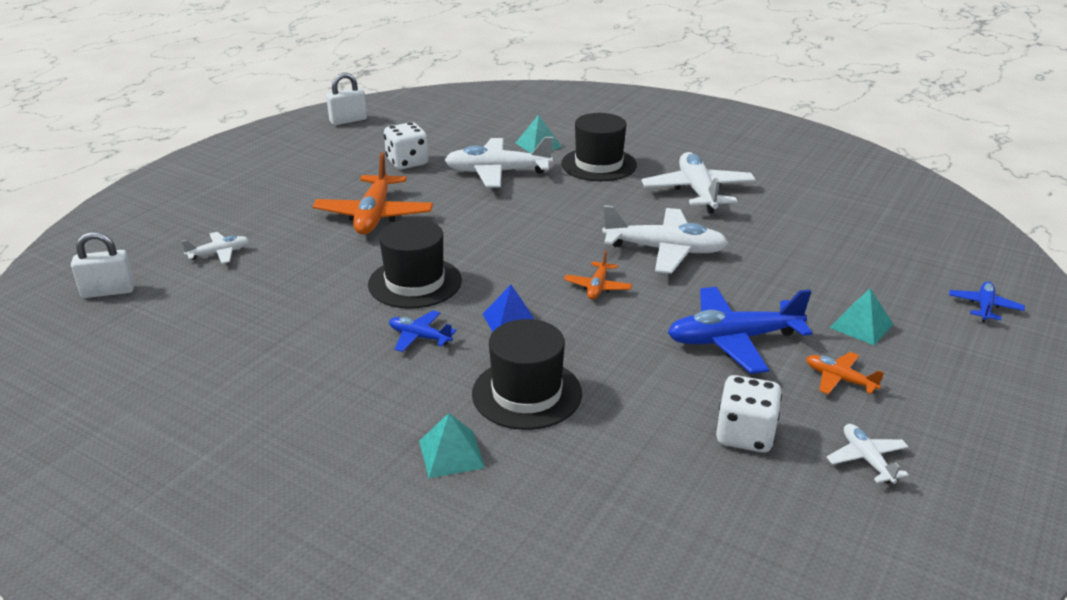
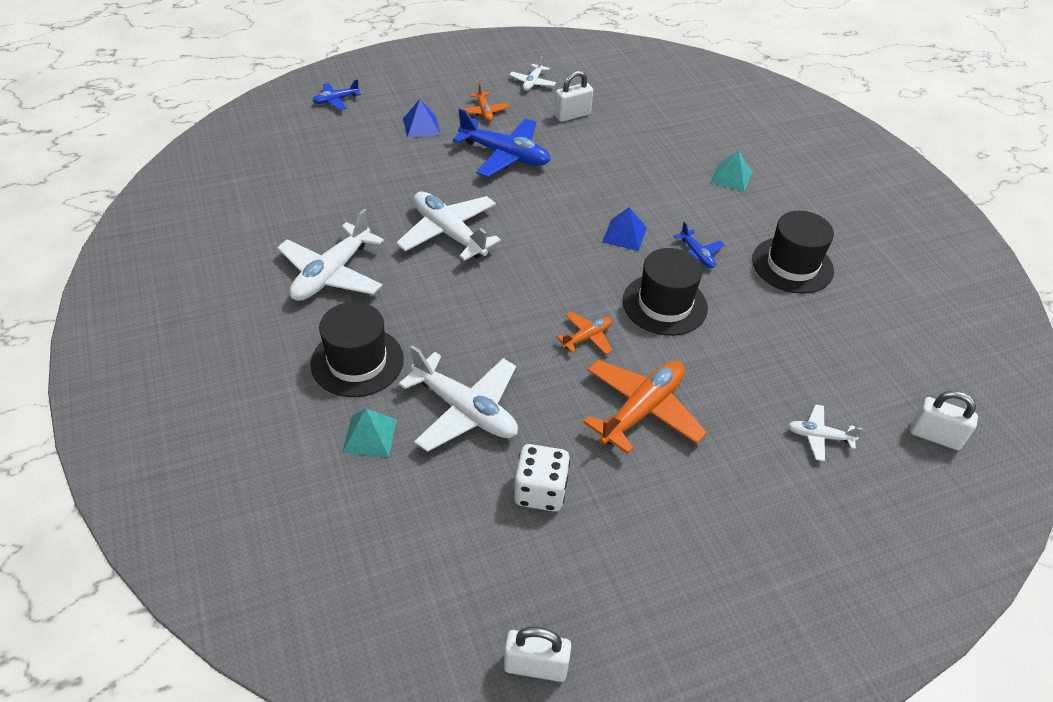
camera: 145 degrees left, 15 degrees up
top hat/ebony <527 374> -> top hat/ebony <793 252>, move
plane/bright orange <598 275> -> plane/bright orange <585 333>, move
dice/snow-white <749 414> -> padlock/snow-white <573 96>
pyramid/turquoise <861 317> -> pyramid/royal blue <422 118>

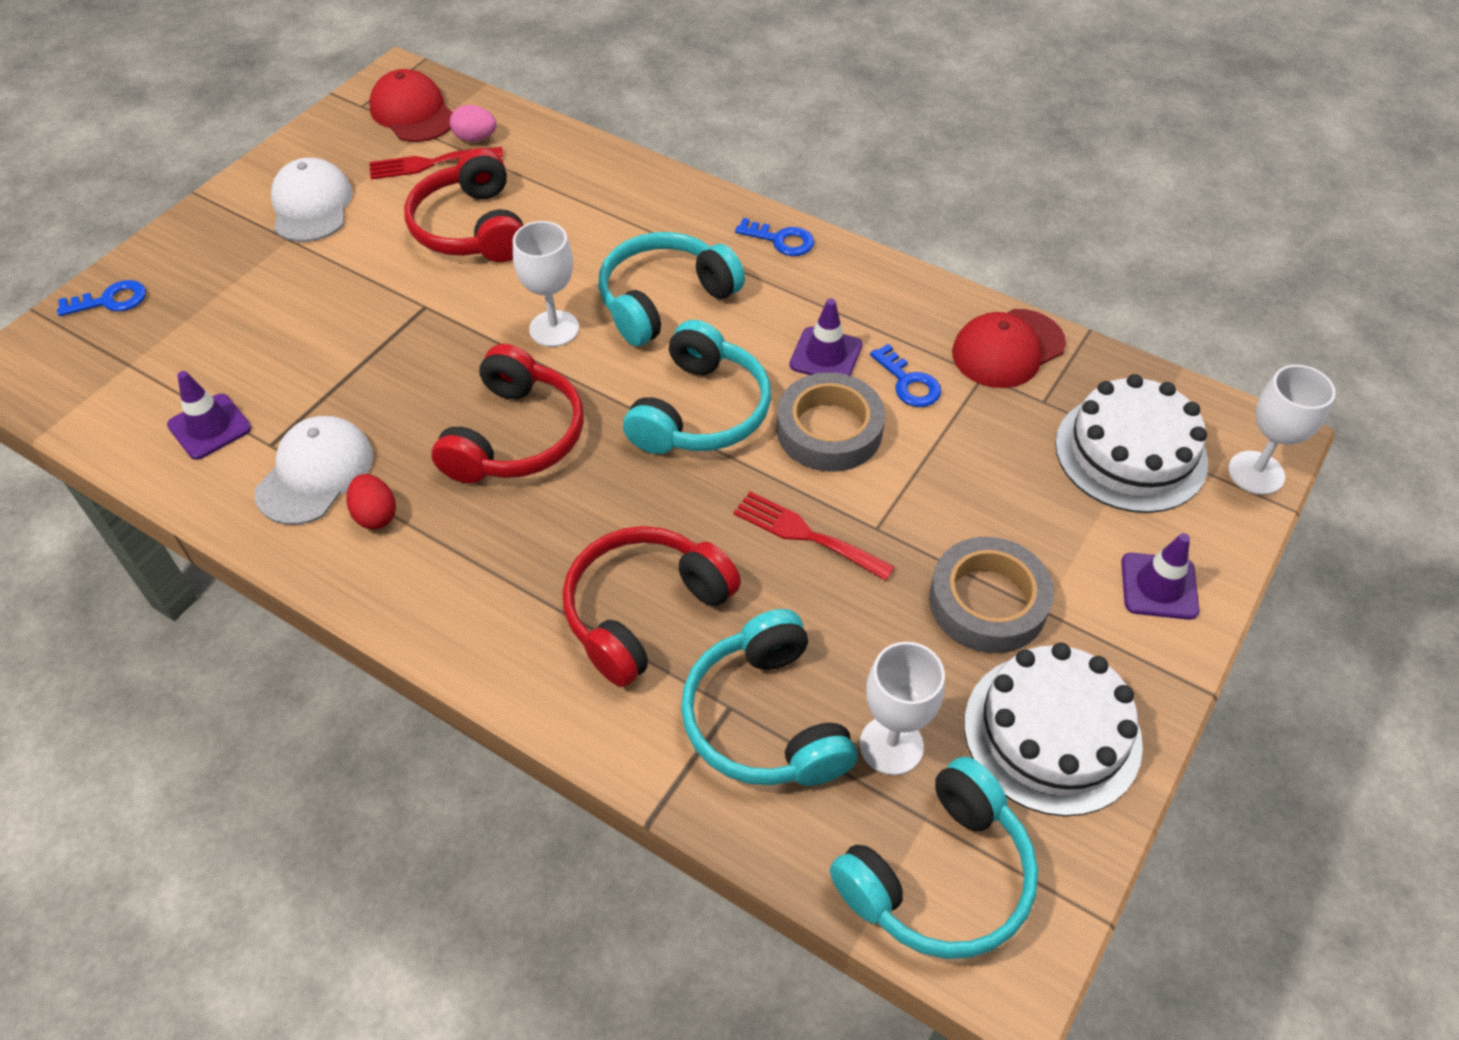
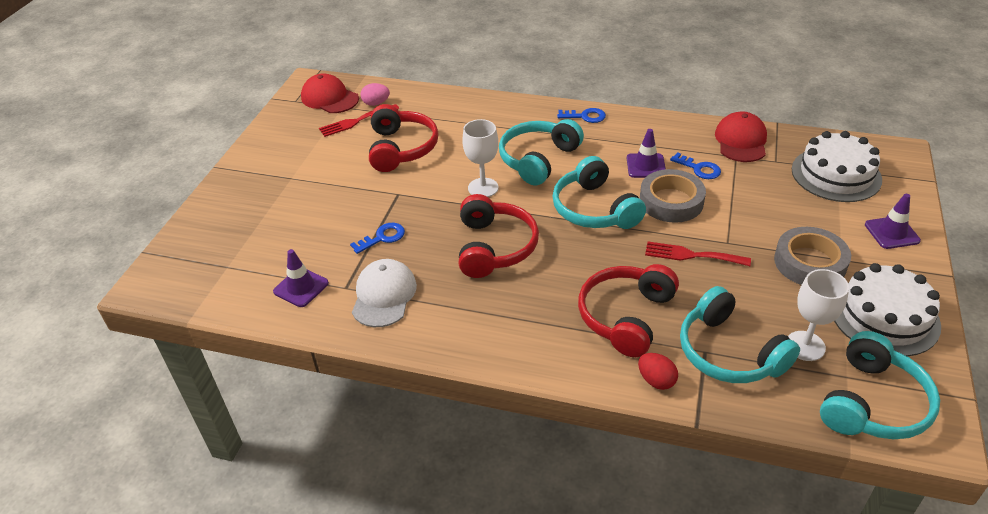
camera: 15 degrees left, 10 degrees down
latchkey/royal blue <101 298> -> latchkey/royal blue <377 238>, move
baseball cap/snow-white <312 200> -> none
egg shape/scarlet <371 502> -> egg shape/scarlet <658 371>, move
over-ear headphones/scarlet <464 205> -> over-ear headphones/scarlet <404 138>, 150 degrees counterclockwise
over-ear headphones/turquoise <697 387> -> over-ear headphones/turquoise <599 192>, 150 degrees clockwise
baseball cap/scarlet <1009 348> -> baseball cap/scarlet <741 136>, 150 degrees clockwise
wine glass/snow-white <1282 430> -> none

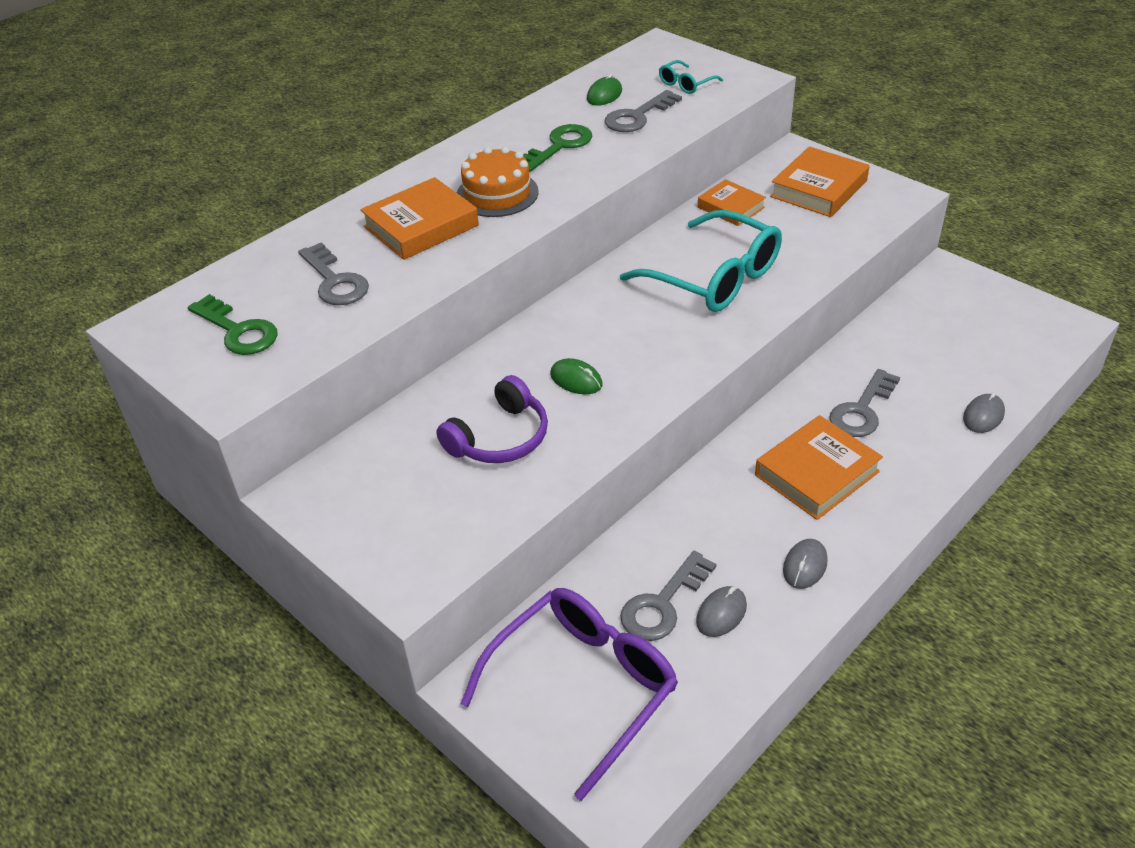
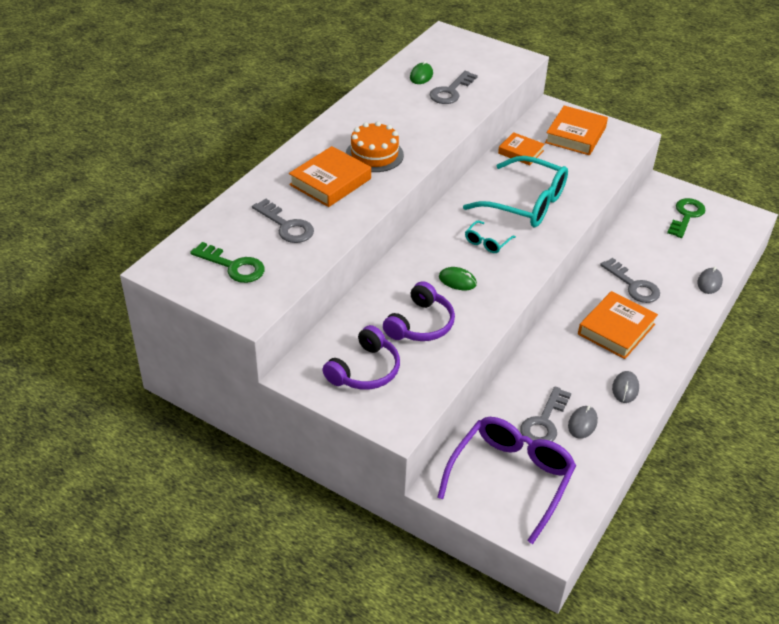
camera: 15 degrees left, 0 degrees up
latchkey/emerald <557 148> -> latchkey/emerald <686 218>, move
spectacles/turquoise <691 77> -> spectacles/turquoise <490 237>, move
latchkey/ash-grey <865 403> -> latchkey/ash-grey <630 280>, 60 degrees counterclockwise
none -> over-ear headphones/royal purple <361 357>

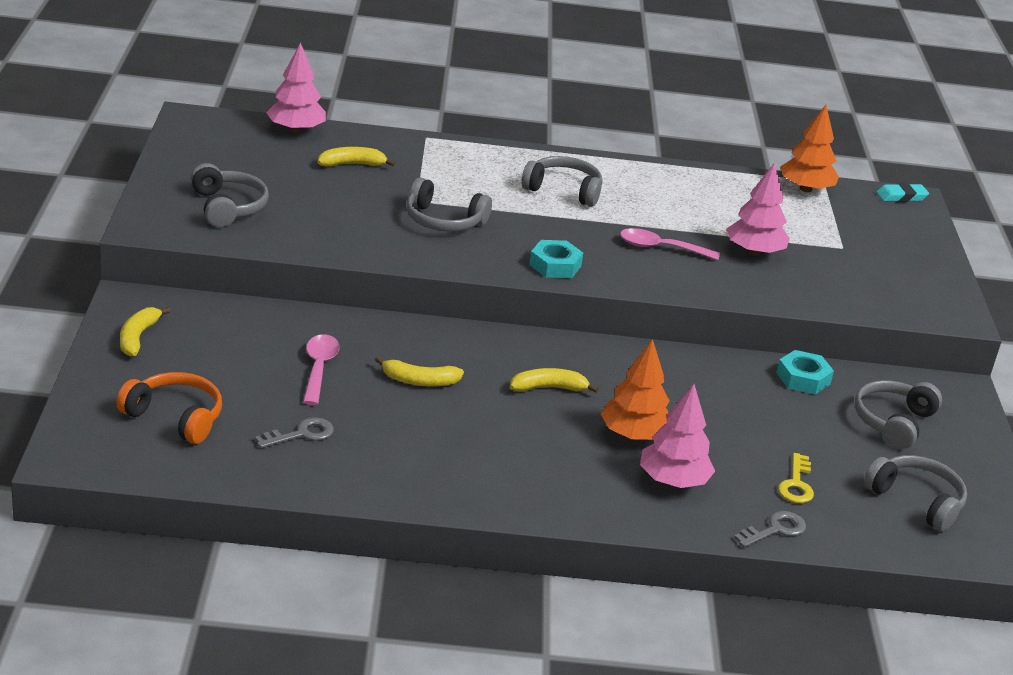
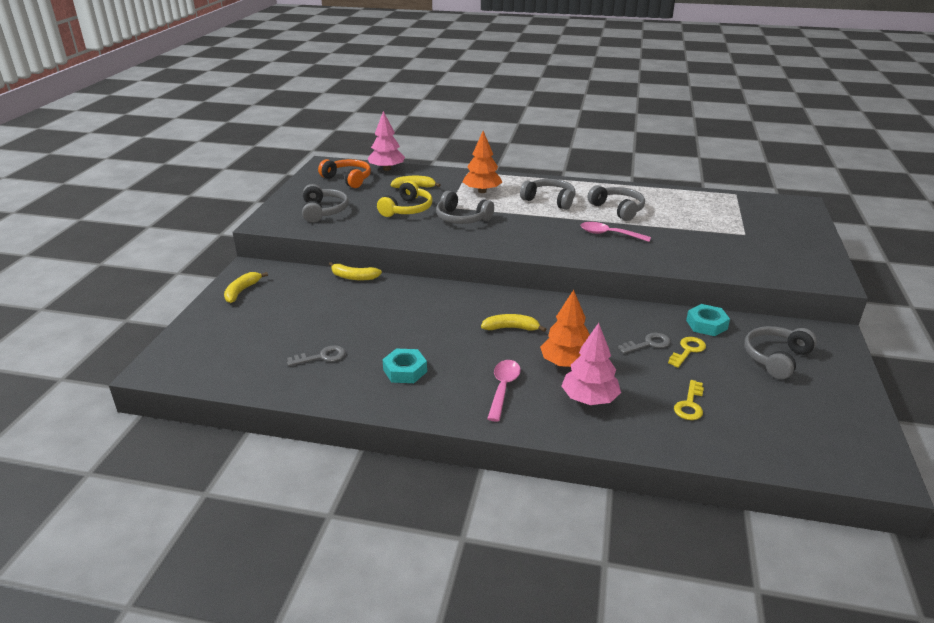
camera: 15 degrees right, 0 degrees up
over-ear headphones/bright orange <169 408> -> over-ear headphones/bright orange <344 173>, move
spoon/rose-pink <321 369> -> spoon/rose-pink <504 391>, move
banana/golden <419 371> -> banana/golden <355 271>, move
hexagon nut/turquoise <556 259> -> hexagon nut/turquoise <404 366>, move
tree/rose-pink <758 209> -> none
latchkey/ash-grey <770 529> -> latchkey/ash-grey <644 343>, move
tree/bright orange <809 148> -> tree/bright orange <482 162>, move
over-ear headphones/ash-grey <915 493> -> over-ear headphones/ash-grey <616 203>, move
eraser/turquoise <902 192> -> none
none -> over-ear headphones/golden <405 199>
none -> latchkey/golden <687 352>

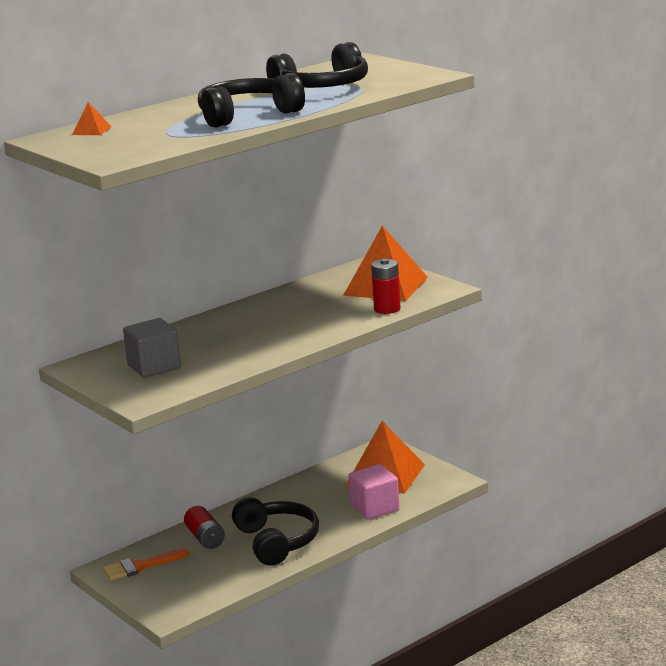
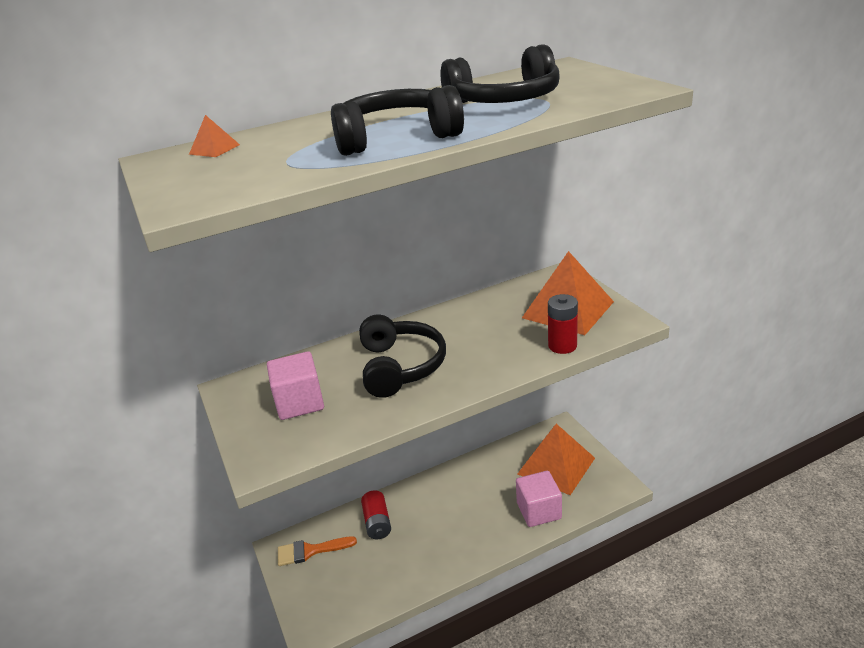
camera: 15 degrees right, 10 degrees up
block/ash-grey <152 347> -> block/rose-pink <295 385>
over-ear headphones/ebony <275 531> -> over-ear headphones/ebony <402 356>, move

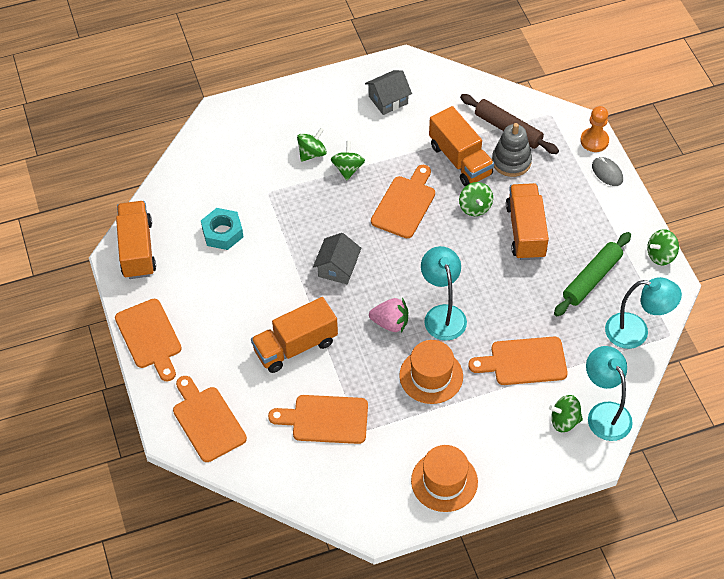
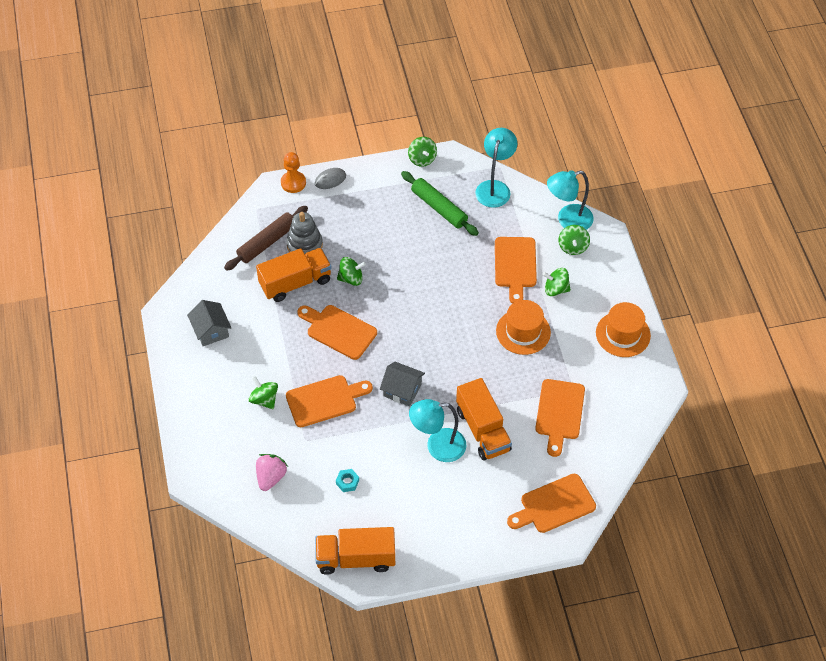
camera: 85 degrees left, 0 degrees up
cutting board/bright orange <148 340> -> cutting board/bright orange <329 401>, move
hexagon nut/turquoise <222 229> -> hexagon nut/turquoise <347 480>, x0.56
whirligig/emerald <348 160> -> whirligig/emerald <556 282>, move
strawberry/rose-pink <388 315> -> strawberry/rose-pink <272 472>, move
desk lamp/turquoise <444 293> -> desk lamp/turquoise <437 430>, move
lorry/bright orange <527 221> -> none

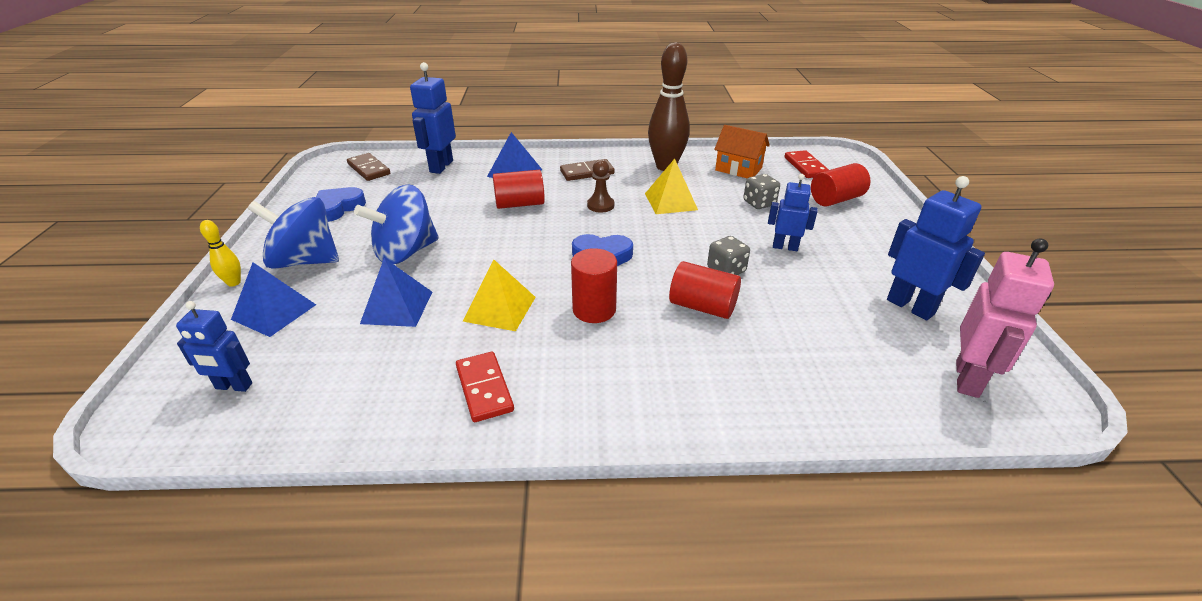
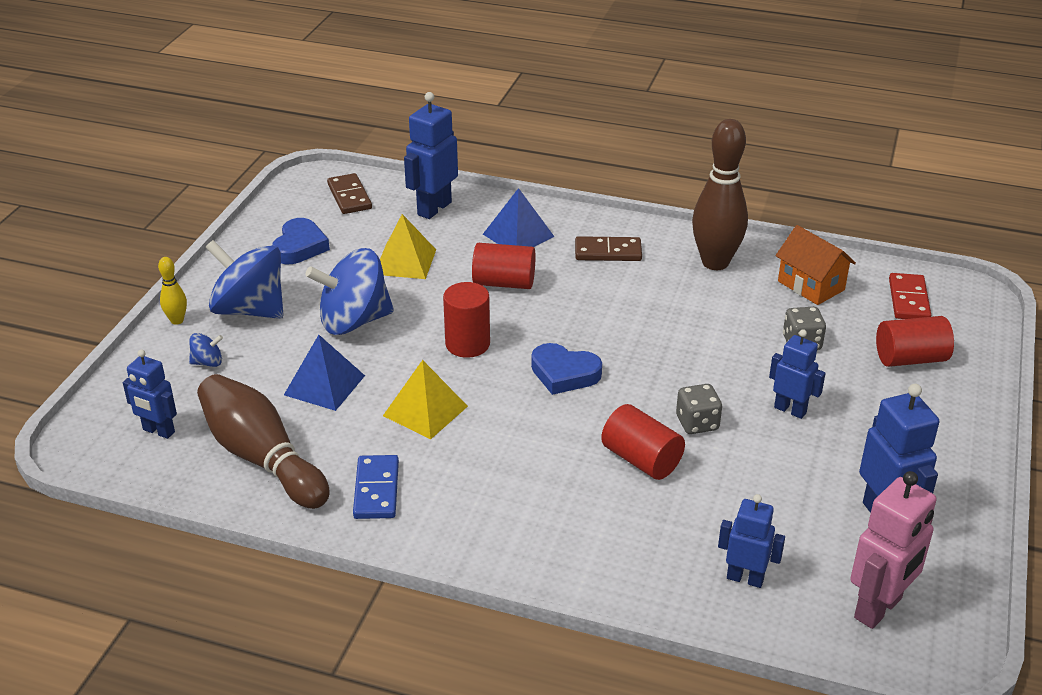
camera: 20 degrees right, 0 degrees up
pyramid/royal blue <273 300> -> whirligig/royal blue <206 350>
heart/royal blue <341 204> -> heart/royal blue <301 241>, 135 degrees clockwise
domino tile/scarlet <485 387> -> domino tile/royal blue <376 487>
cylinder shape/scarlet <594 285> -> cylinder shape/scarlet <466 320>, move
chess pawn/brown <600 186> -> none
pyramid/golden <671 186> -> pyramid/golden <408 246>, move
none -> tenpin/brown <263 441>
none -> robot figure/royal blue <751 541>

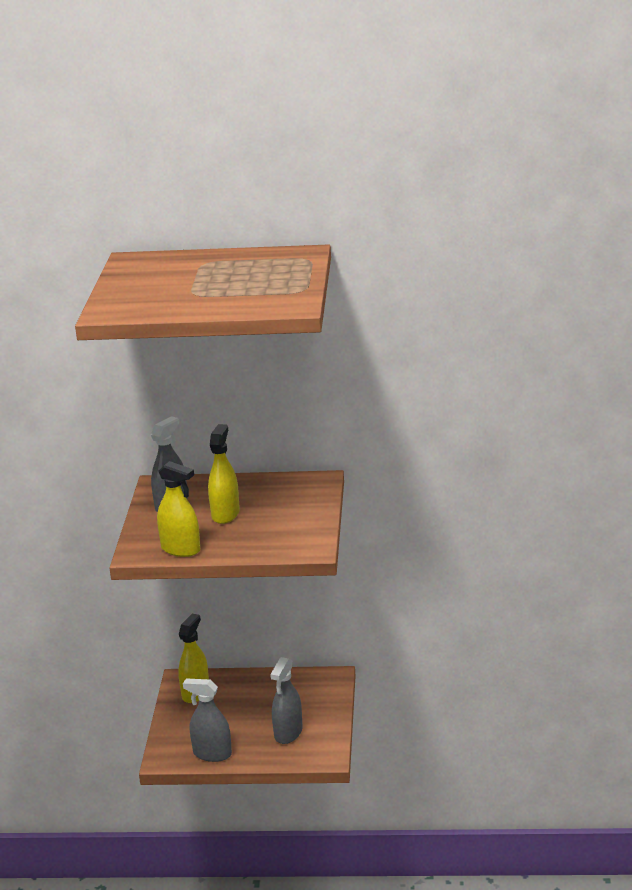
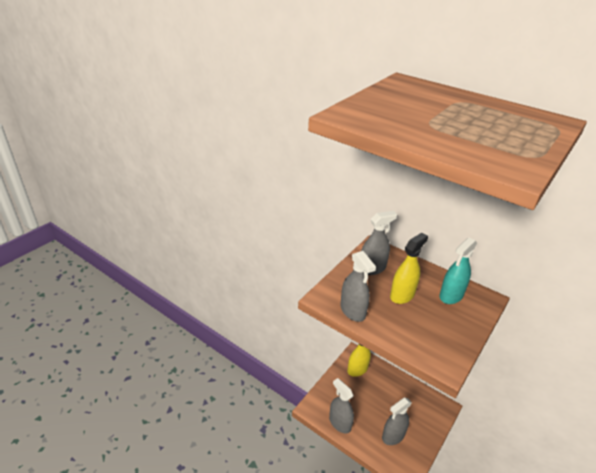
camera: 30 degrees right, 10 degrees up
spray bottle/golden <178 509> -> spray bottle/ash-grey <358 286>
none -> spray bottle/turquoise <458 271>

